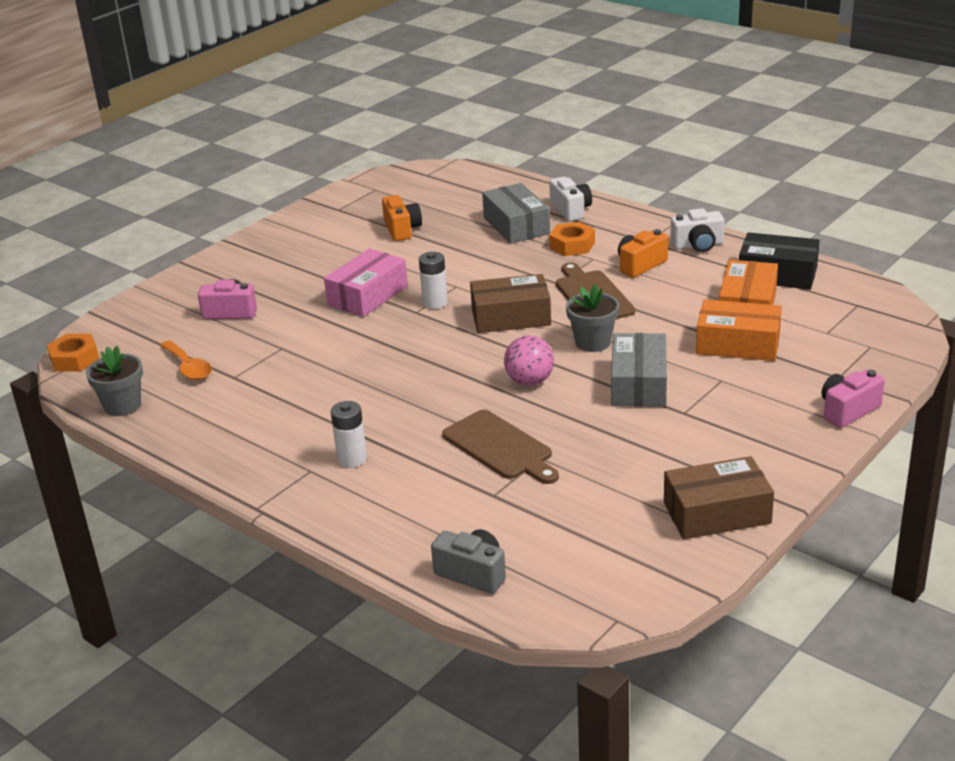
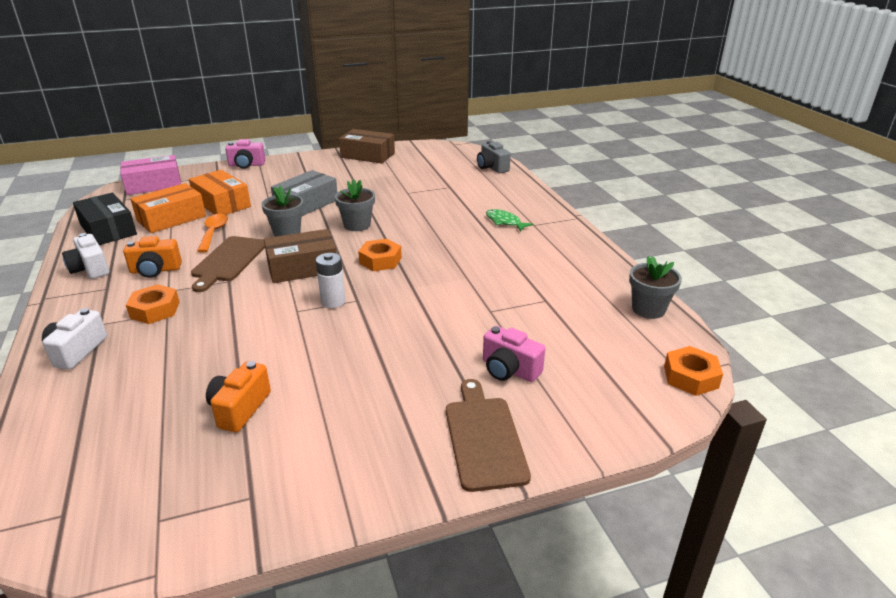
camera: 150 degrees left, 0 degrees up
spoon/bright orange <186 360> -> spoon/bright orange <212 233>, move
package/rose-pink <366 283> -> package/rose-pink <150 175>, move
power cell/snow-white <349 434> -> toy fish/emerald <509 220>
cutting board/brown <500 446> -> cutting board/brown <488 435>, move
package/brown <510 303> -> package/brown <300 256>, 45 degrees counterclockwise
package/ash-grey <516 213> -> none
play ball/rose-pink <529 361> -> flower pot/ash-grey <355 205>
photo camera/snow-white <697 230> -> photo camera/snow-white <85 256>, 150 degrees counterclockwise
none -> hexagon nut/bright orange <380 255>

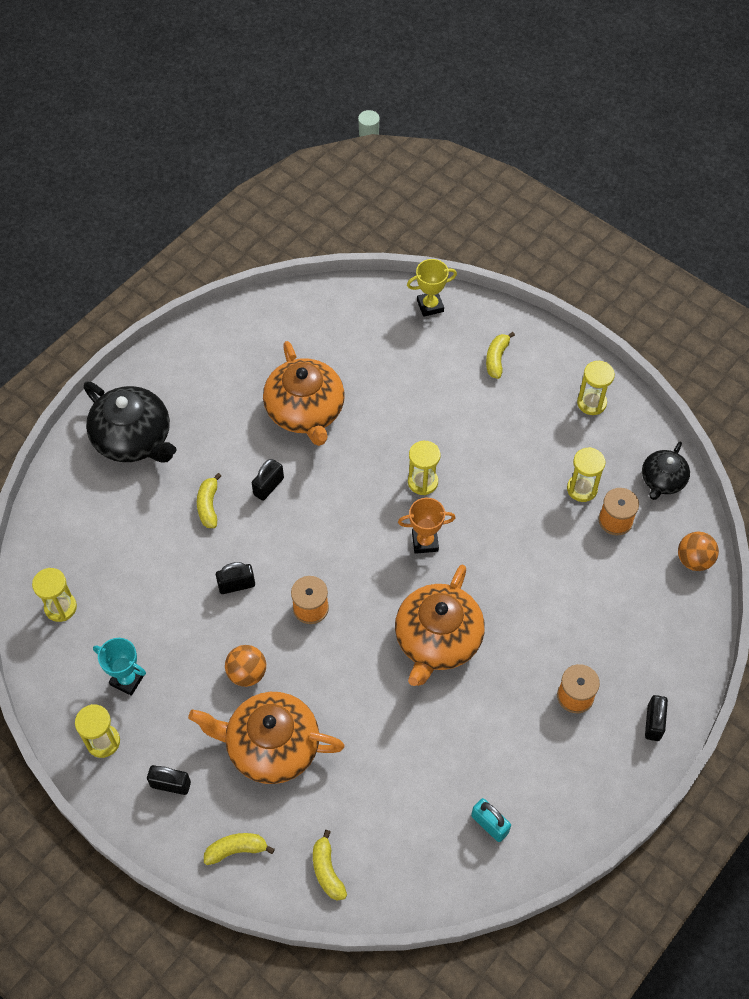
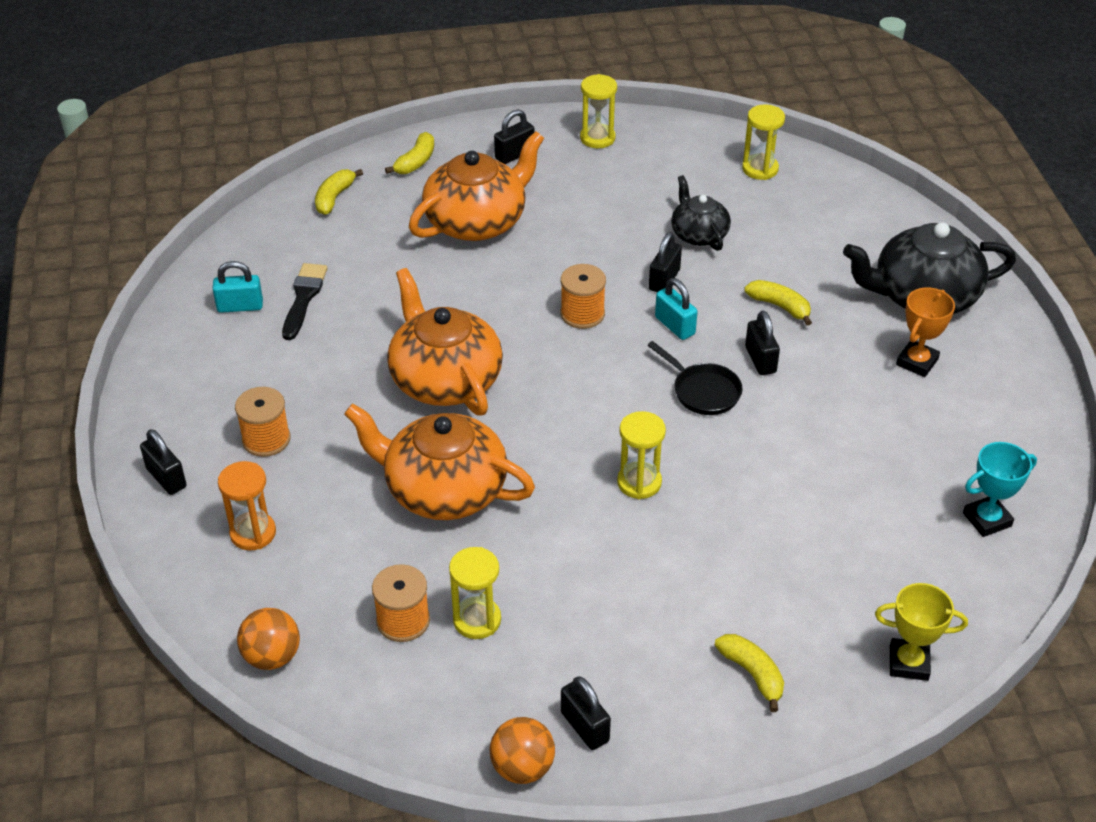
camera: 130 degrees right, 15 degrees down
prize cup/turquoise <119 667> -> prize cup/turquoise <1000 489>, move
play ball/bright orange <245 666> -> play ball/bright orange <522 750>, move
tea pot/bright orange <304 393> -> tea pot/bright orange <439 461>, move
banana/golden <330 865> -> banana/golden <339 192>, 90 degrees counterclockwise
prize cup/bright orange <427 526> -> prize cup/bright orange <925 332>, move
prize cup/golden <432 288> -> prize cup/golden <921 632>, 75 degrees clockwise
hourglass/golden <596 388> -> padlock/ebony <586 713>
tea pot/ebony <666 471> -> tea pot/ebony <701 213>, move
none -> hourglass/bright orange <247 505>
none -> brush/ebony <305 301>
none -> frying pan/ebony <695 378>
none -> padlock/turquoise <676 309>

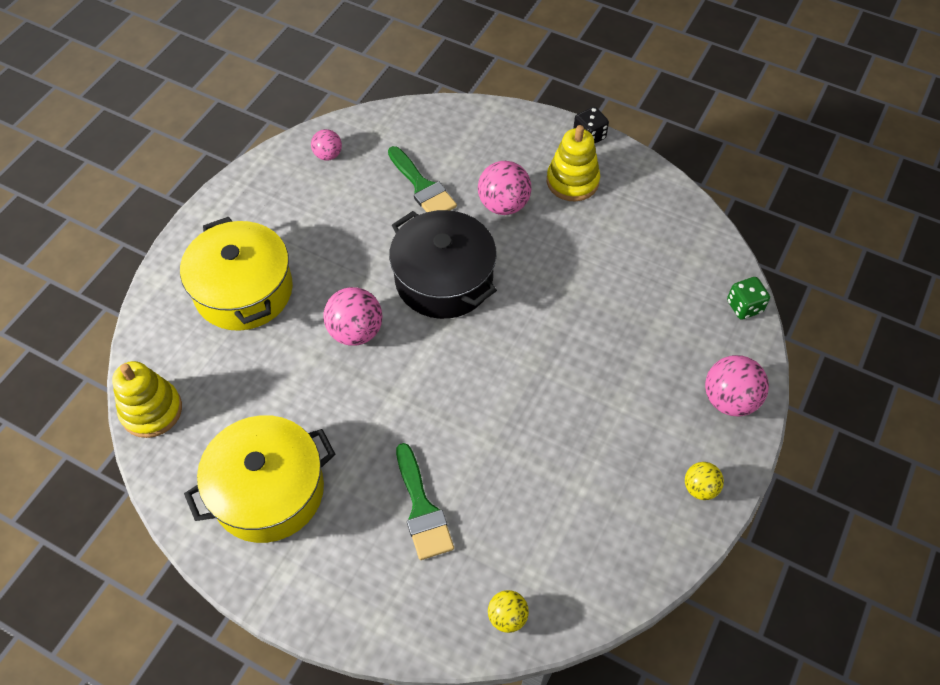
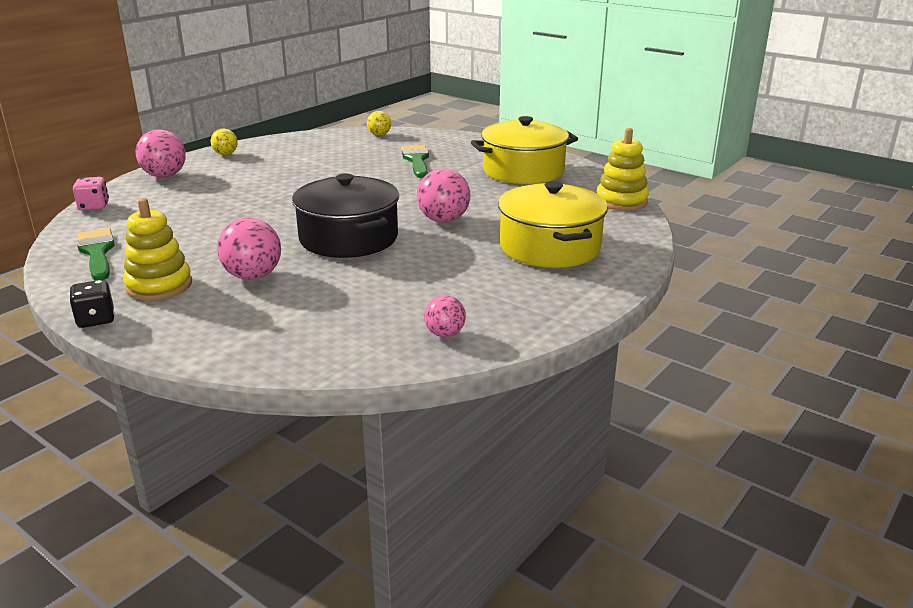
camera: 170 degrees left, 30 degrees down
brush/emerald <422 179> -> brush/emerald <96 254>, move
dice/emerald <748 298> -> dice/rose-pink <91 194>

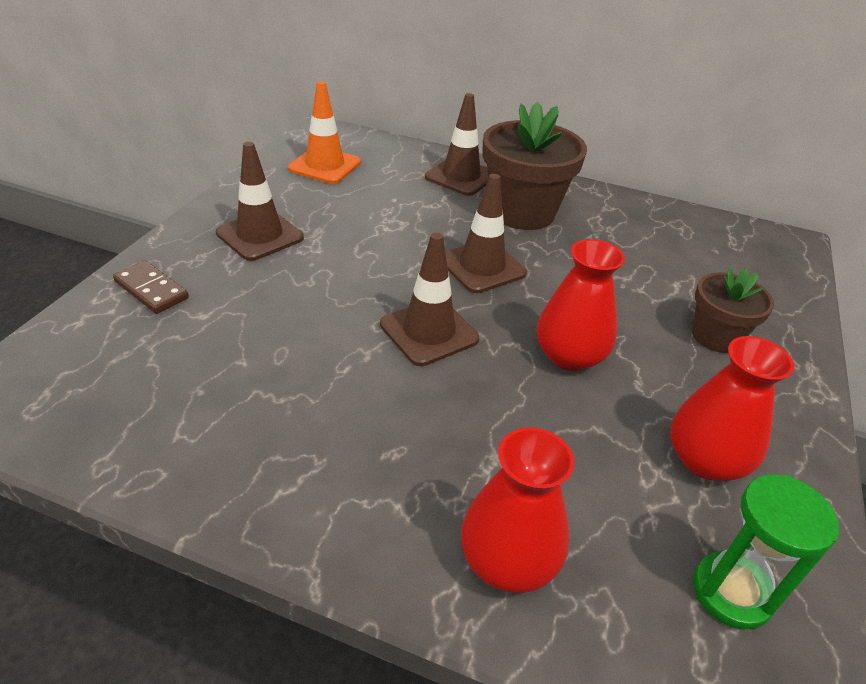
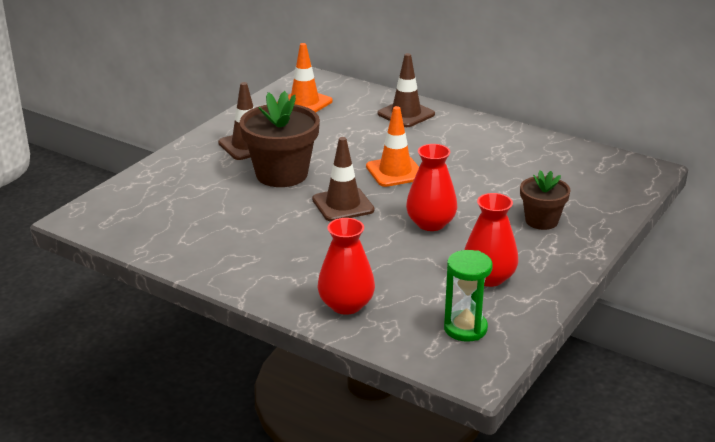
camera: 15 degrees right, 10 degrees down
domino tile/brown <151 287> -> none
traffic cone/brown <486 233> -> traffic cone/bright orange <392 146>
flower pot/brown <534 166> -> flower pot/brown <280 139>, move

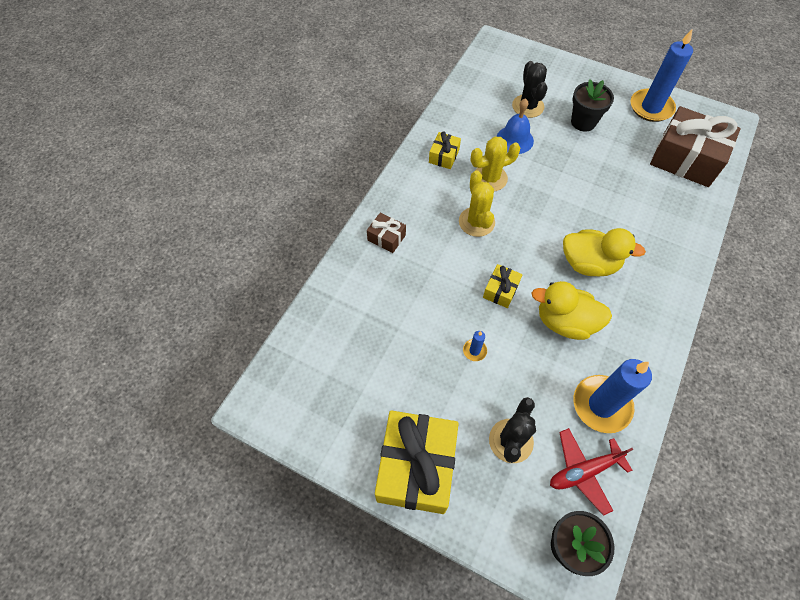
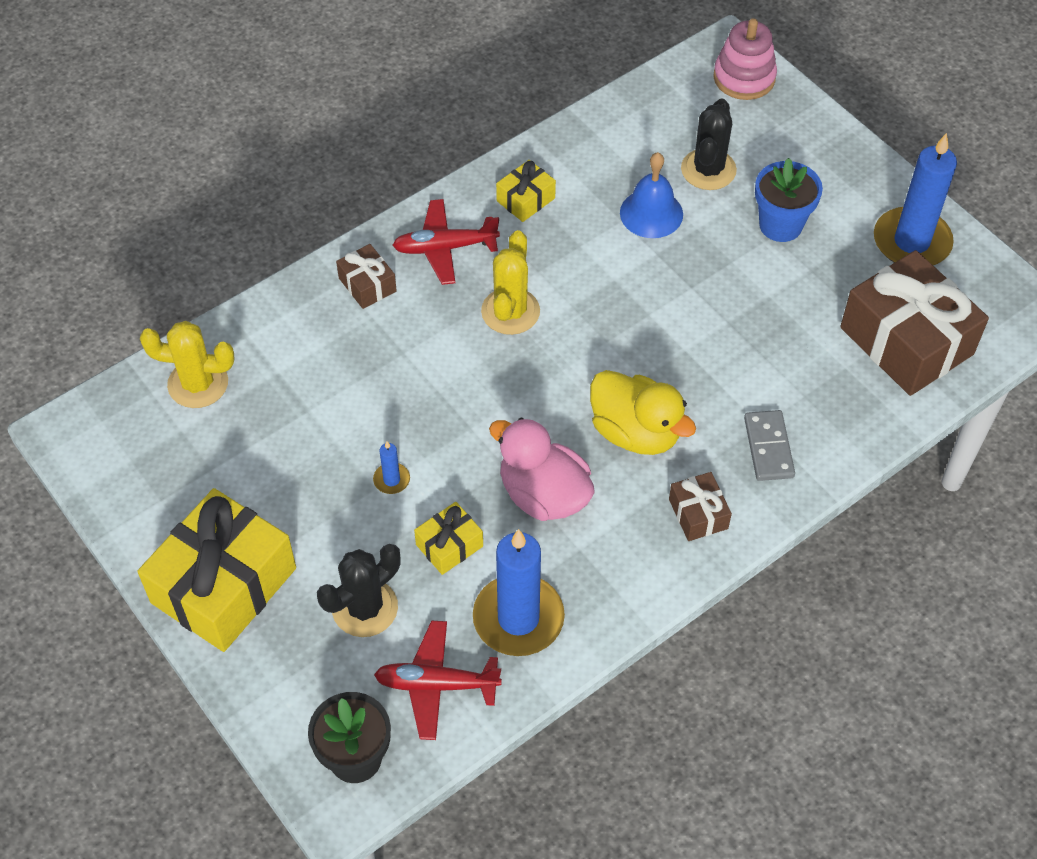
camera: 25 degrees right, 5 degrees down
prickly plant/golden <495 164> -> prickly plant/golden <187 364>, move
present/golden <502 286> -> present/golden <448 538>, move
toy duck/golden <572 310> -> toy duck/rose-pink <542 469>
flower pot/ebony <592 105> -> flower pot/royal blue <789 200>
none -> plane/scarlet <446 242>
none -> present/brown <700 506>
none -> stacking rings/rose-pink <745 59>
none -> domino tile/ash-grey <769 445>

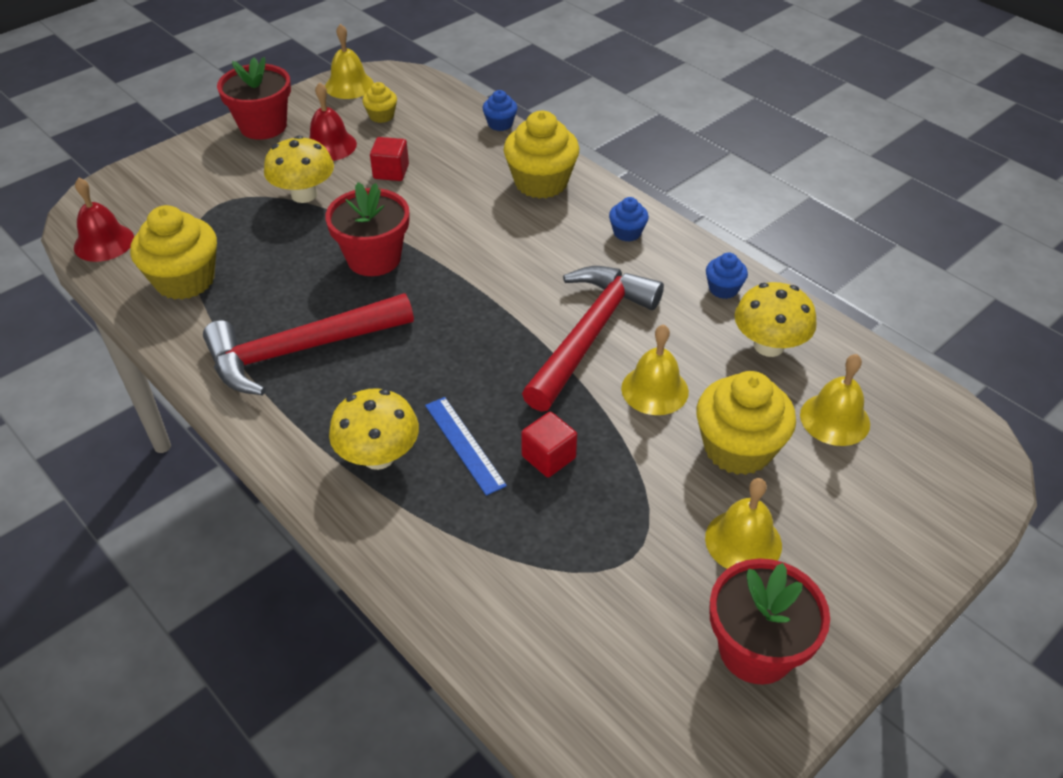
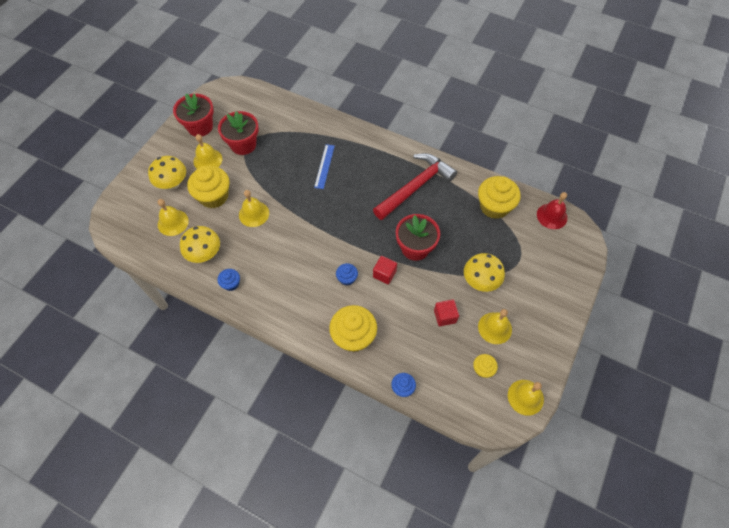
camera: 160 degrees right, 15 degrees up
flower pot/scarlet <254 98> -> flower pot/scarlet <238 133>, move
hand bell/scarlet <333 121> -> hand bell/golden <495 326>
mushroom/golden <374 429> -> mushroom/golden <167 172>, move
measuring stick/royal blue <466 446> -> measuring stick/royal blue <324 166>, 60 degrees clockwise
block/scarlet <549 444> -> block/scarlet <385 270>, move
hammer/scarlet <593 339> -> none
cupcake/royal blue <629 219> -> cupcake/royal blue <347 274>, move

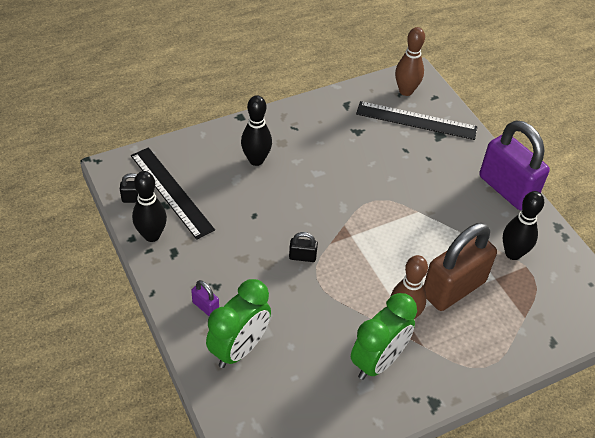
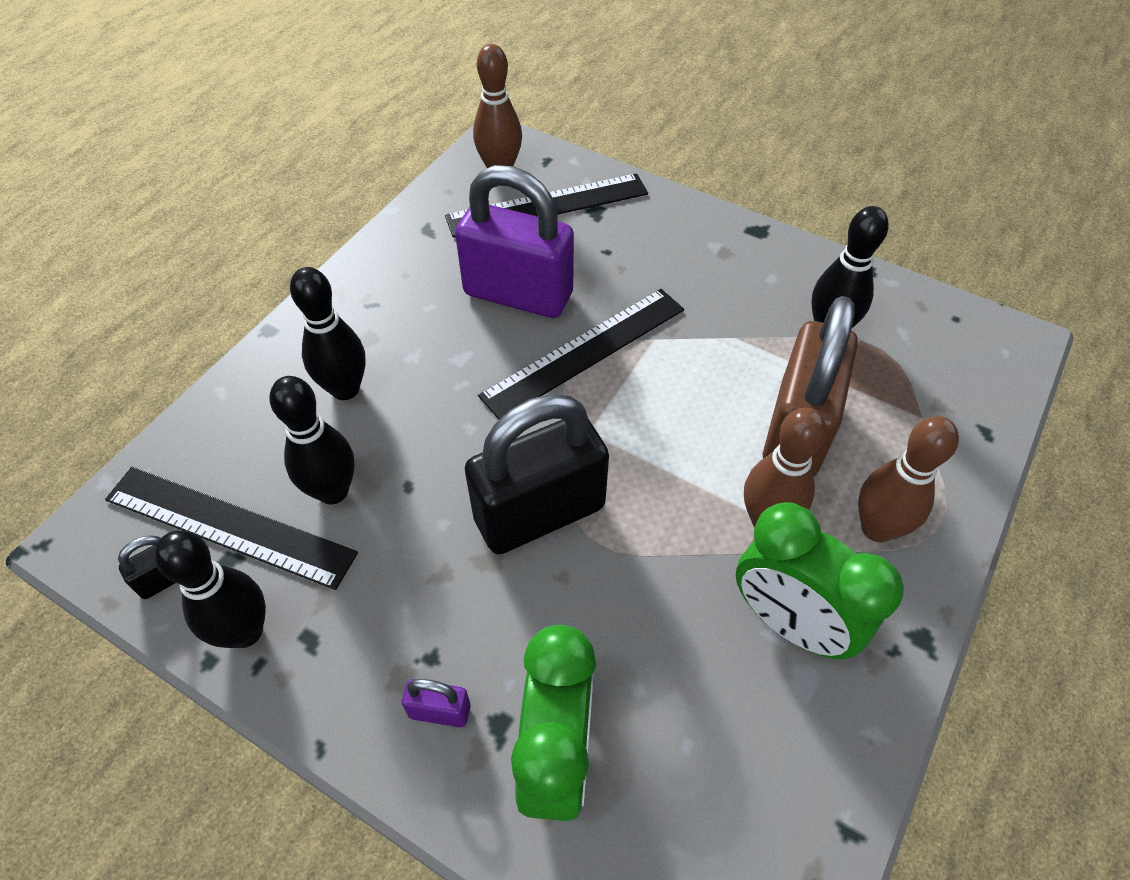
camera: 30 degrees left, 5 degrees up
padlock/ebony <303 247> -> padlock/ebony <537 474>, x2.44
bedside clock/emerald <384 336> -> bedside clock/emerald <820 580>, 120 degrees clockwise
padlock/royal purple <514 165> -> padlock/royal purple <514 241>, move
none -> tenpin/ebony <312 440>
none -> measuring stick/ebony <581 354>
none -> tenpin/brown <908 479>

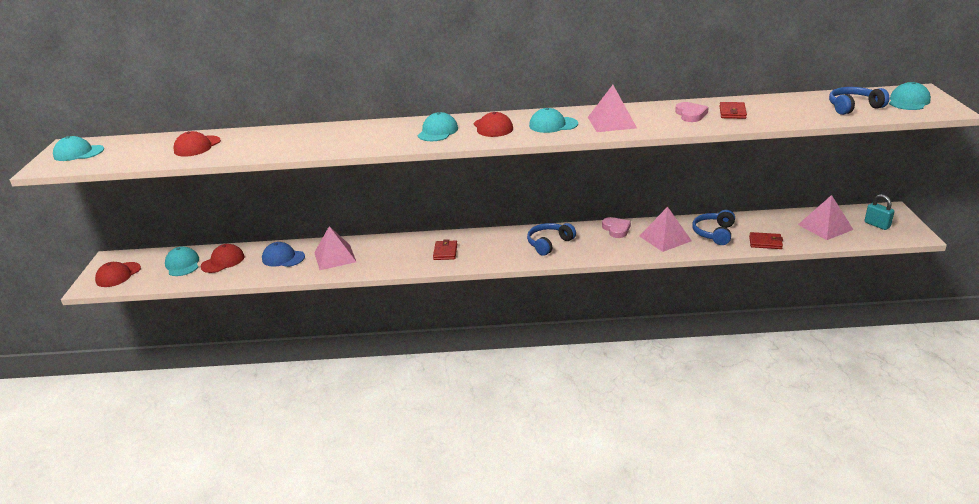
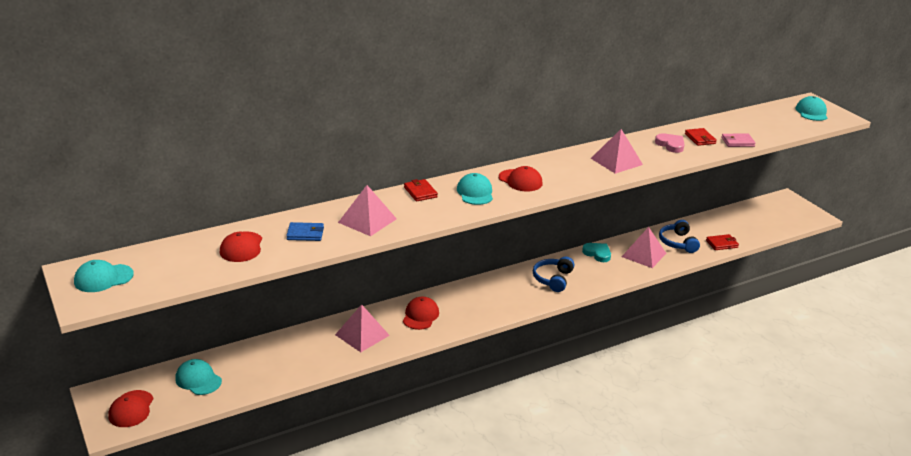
camera: 30 degrees left, 0 degrees up
baseball cap/scarlet <222 258> -> baseball cap/scarlet <421 313>, move
baseball cap/royal blue <283 254> -> none
billfold/scarlet <445 249> -> billfold/scarlet <421 190>, move
baseball cap/turquoise <553 120> -> none
heart/rose-pink <616 227> -> heart/turquoise <596 252>
pyramid/rose-pink <825 217> -> pyramid/rose-pink <367 210>, move
over-ear headphones/royal blue <859 101> -> none
padlock/turquoise <879 212> -> none
none -> billfold/royal blue <305 231>
none -> billfold/rose-pink <739 140>

